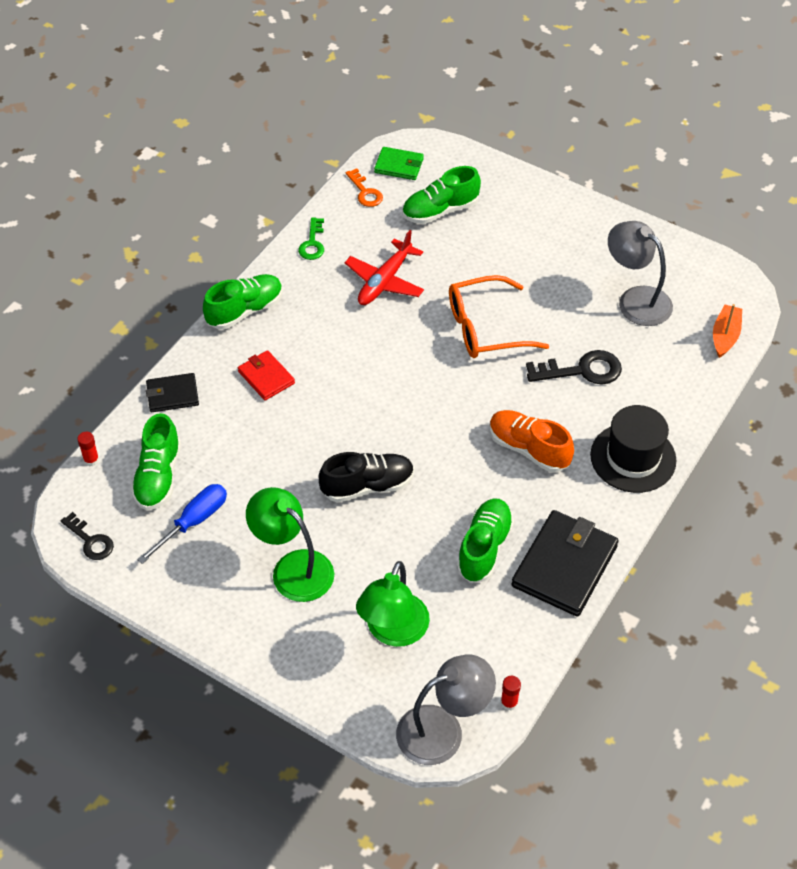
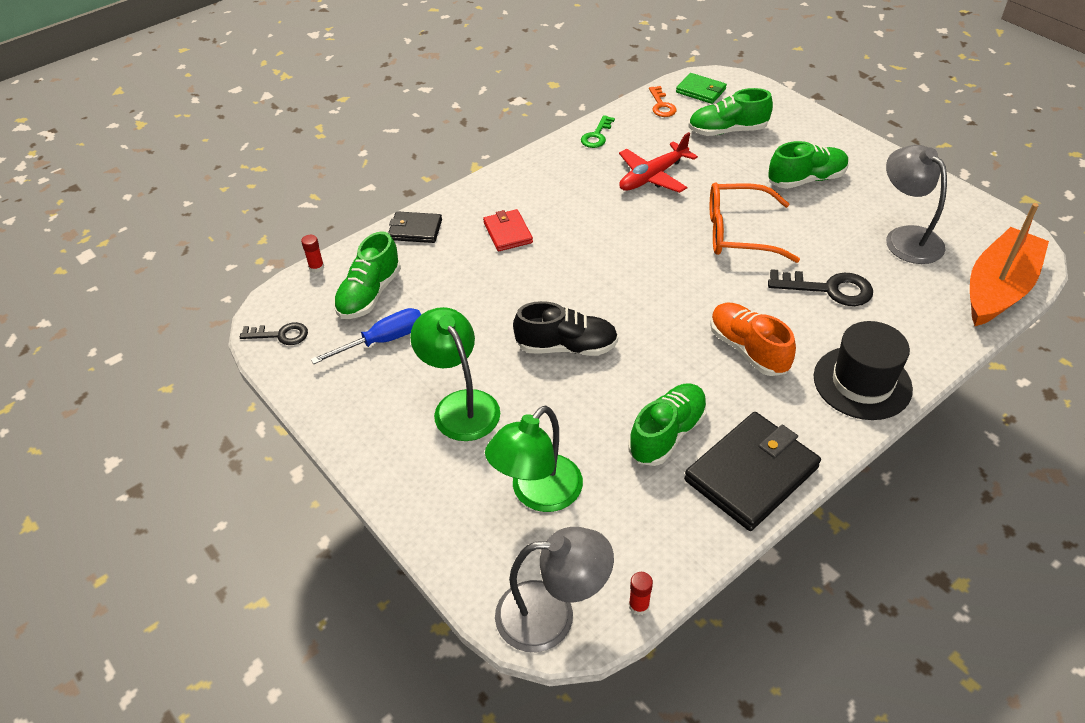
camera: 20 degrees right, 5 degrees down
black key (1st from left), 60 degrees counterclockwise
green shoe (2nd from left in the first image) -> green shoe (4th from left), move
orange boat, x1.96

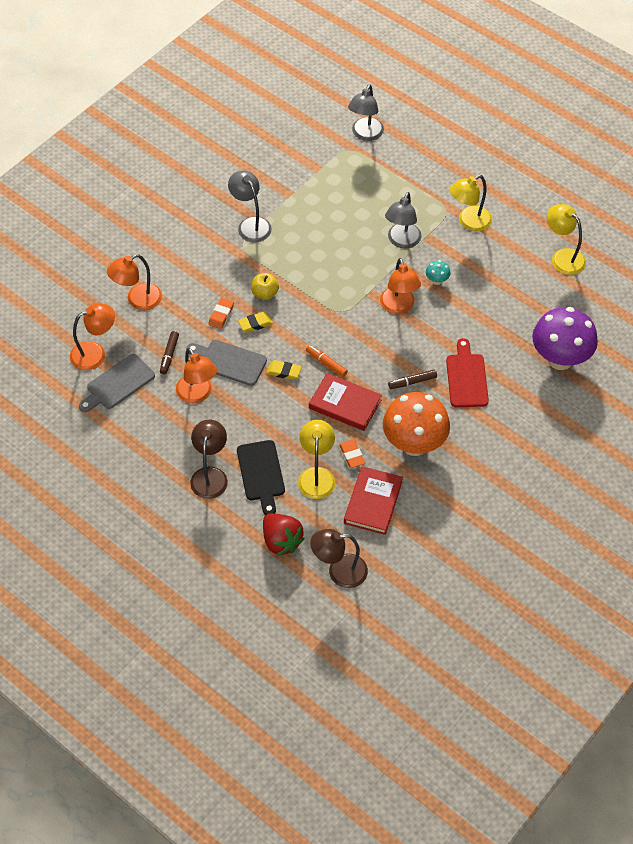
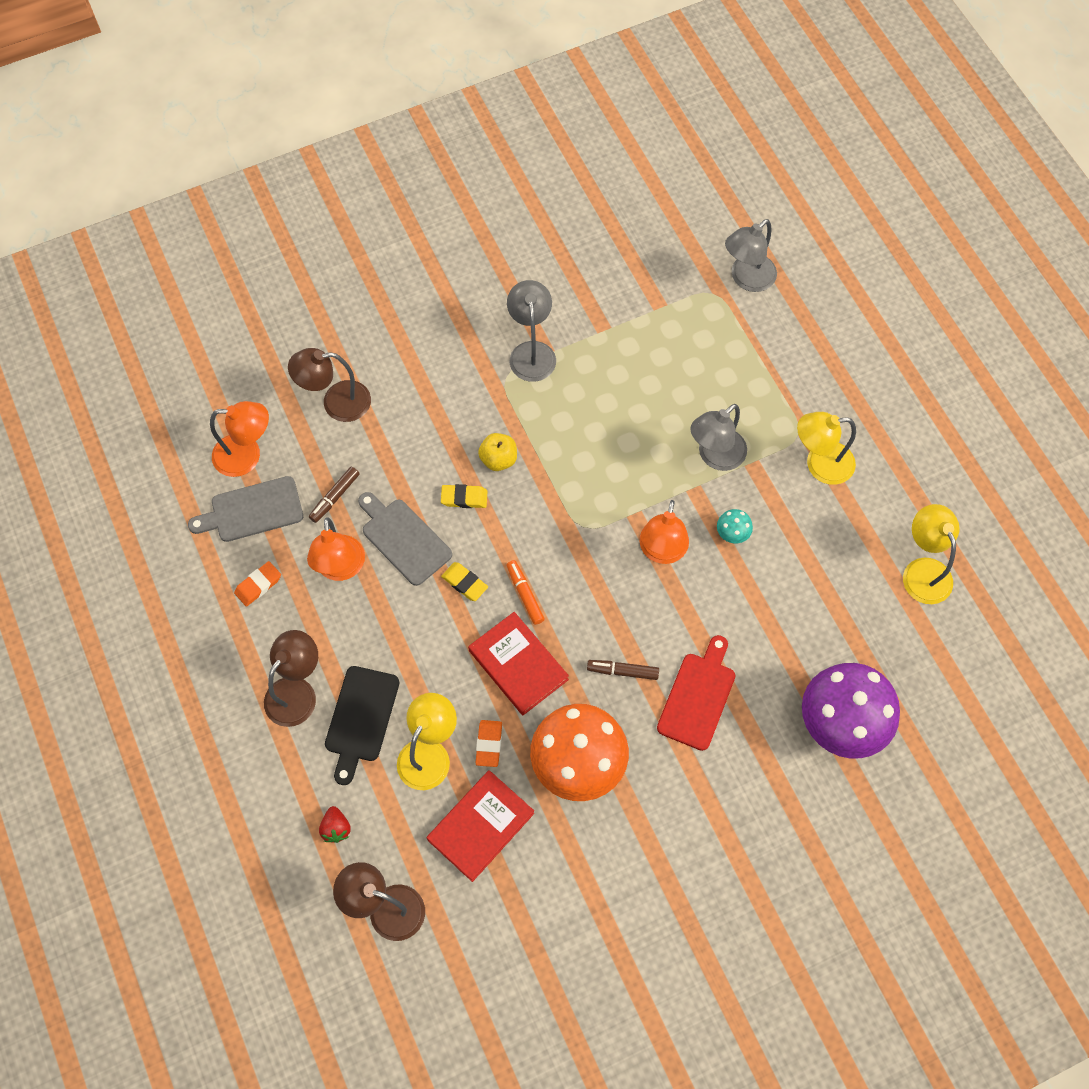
camera: 25 degrees right, 10 degrees up
orange eraser (1st from left), move
orange lamp (2nd from left) -> brown lamp (2nd from left)
red strawberry, x0.54

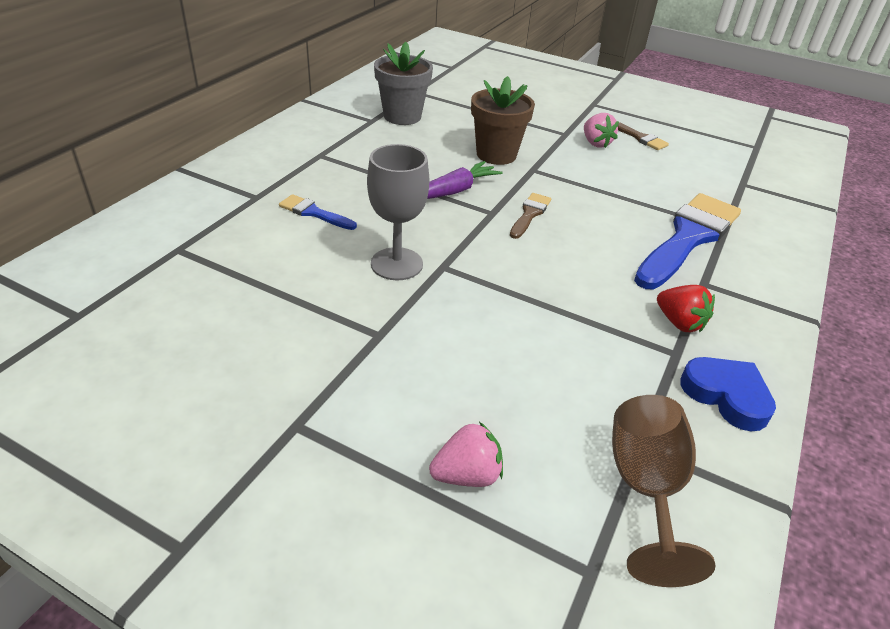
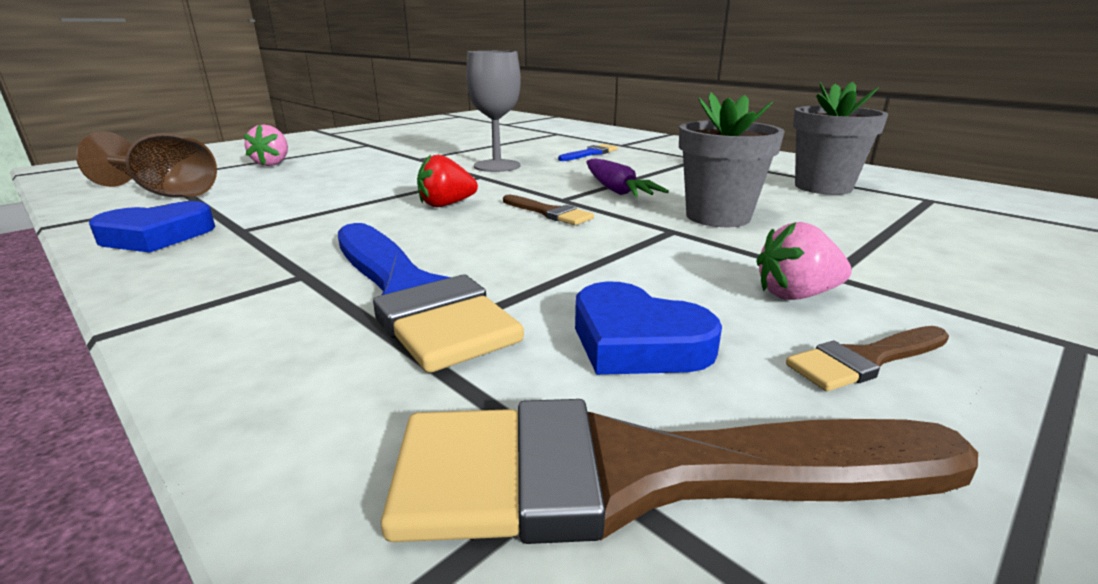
camera: 110 degrees right, 15 degrees down
none -> brown brush (2nd from left)
red strawberry, move
none -> blue heart (2nd from left)
brown flower pot -> grey flower pot (1st from left)

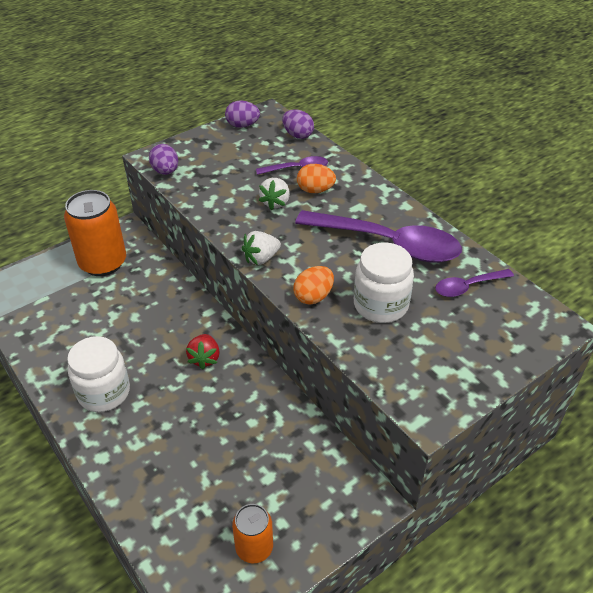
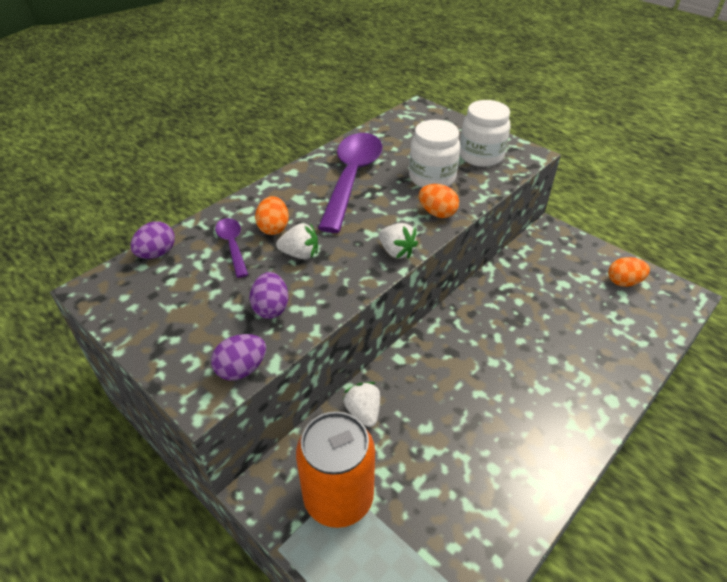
camera: 100 degrees left, 0 degrees up
purple egg (2nd from left in the first image) -> purple egg (3rd from left), move
none -> white strawberry (2nd from left)
white jar (1st from left in the first image) -> white jar (2nd from left), move
orange can (2nd from left) -> orange egg (3rd from left)
red strawberry -> none
purple spoon (3rd from left) -> none

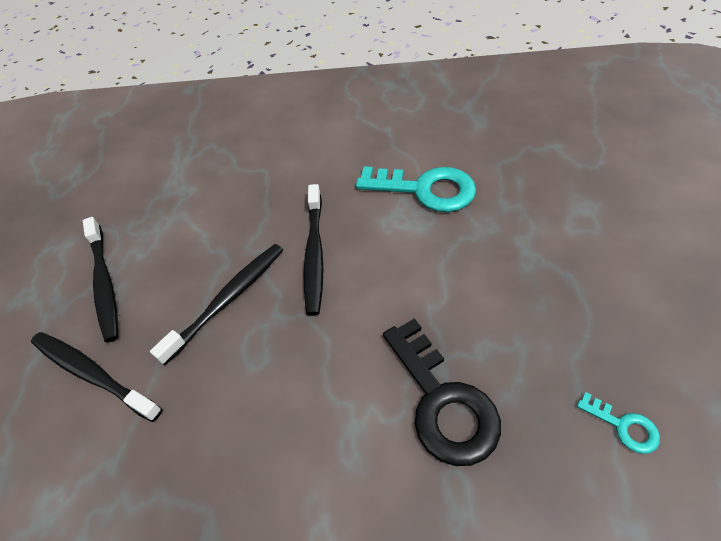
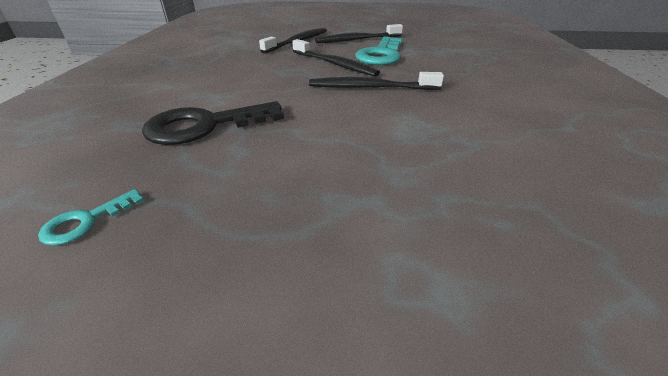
camera: 90 degrees right, 15 degrees down
turquoise key (1st from left in the first image) -> turquoise key (2nd from left), move

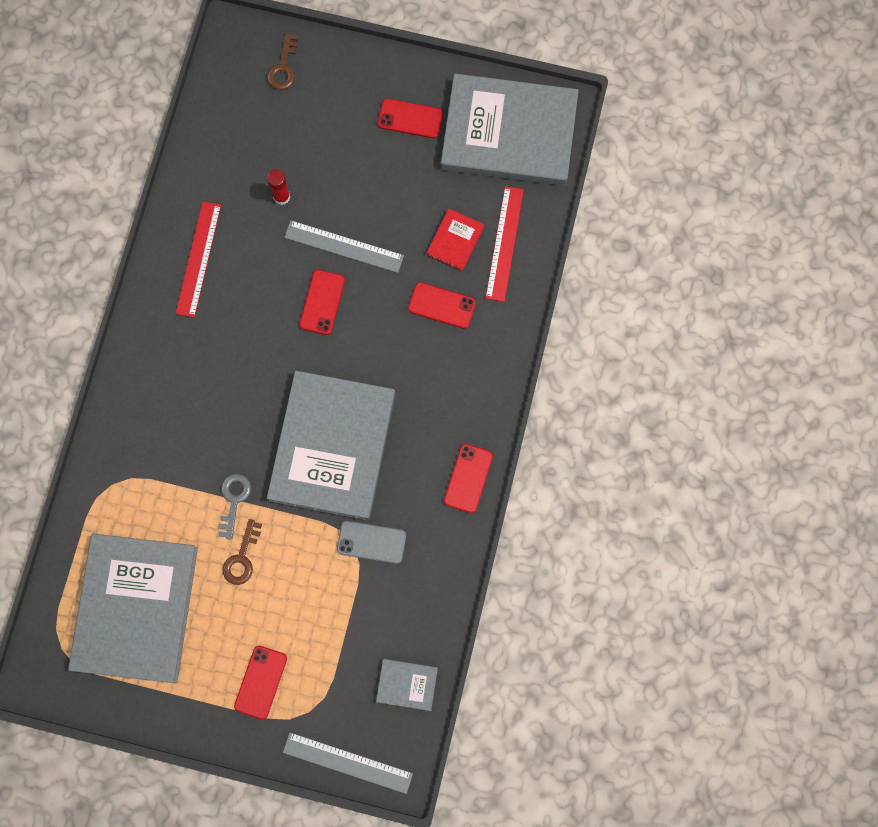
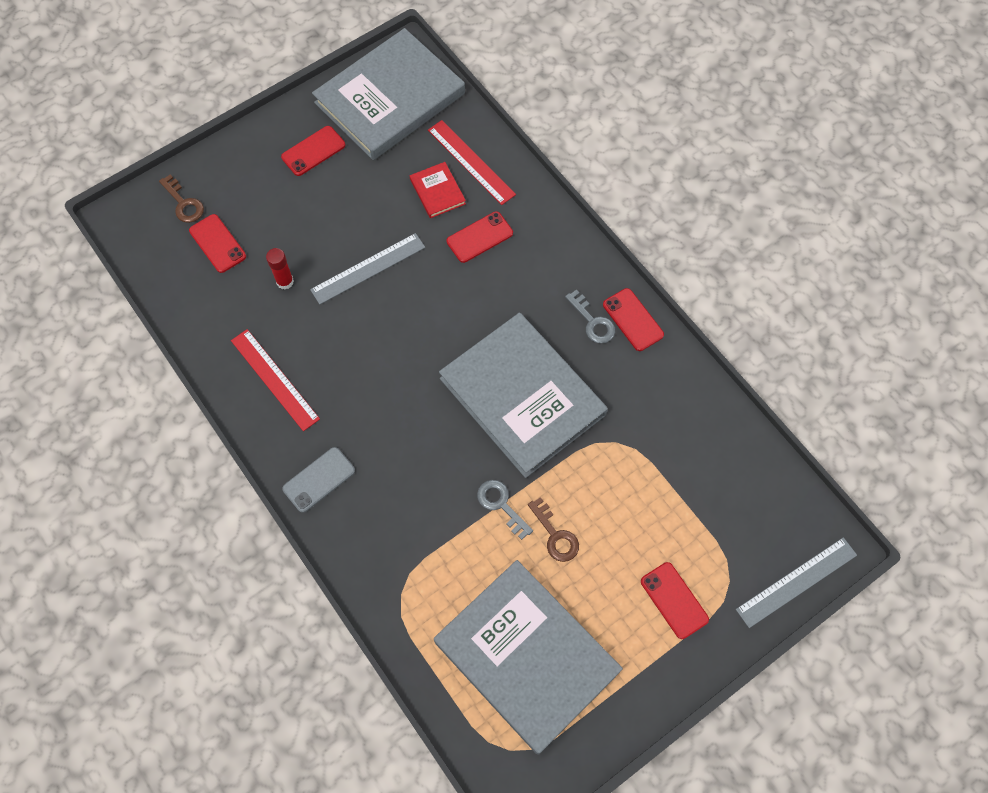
camera: 50 degrees left, 10 degrees down
red phone (2nd from left in the first image) -> red phone (1st from left), move
grey phone, move
none -> grey key (2nd from left)
grey book (3rd from left) -> none

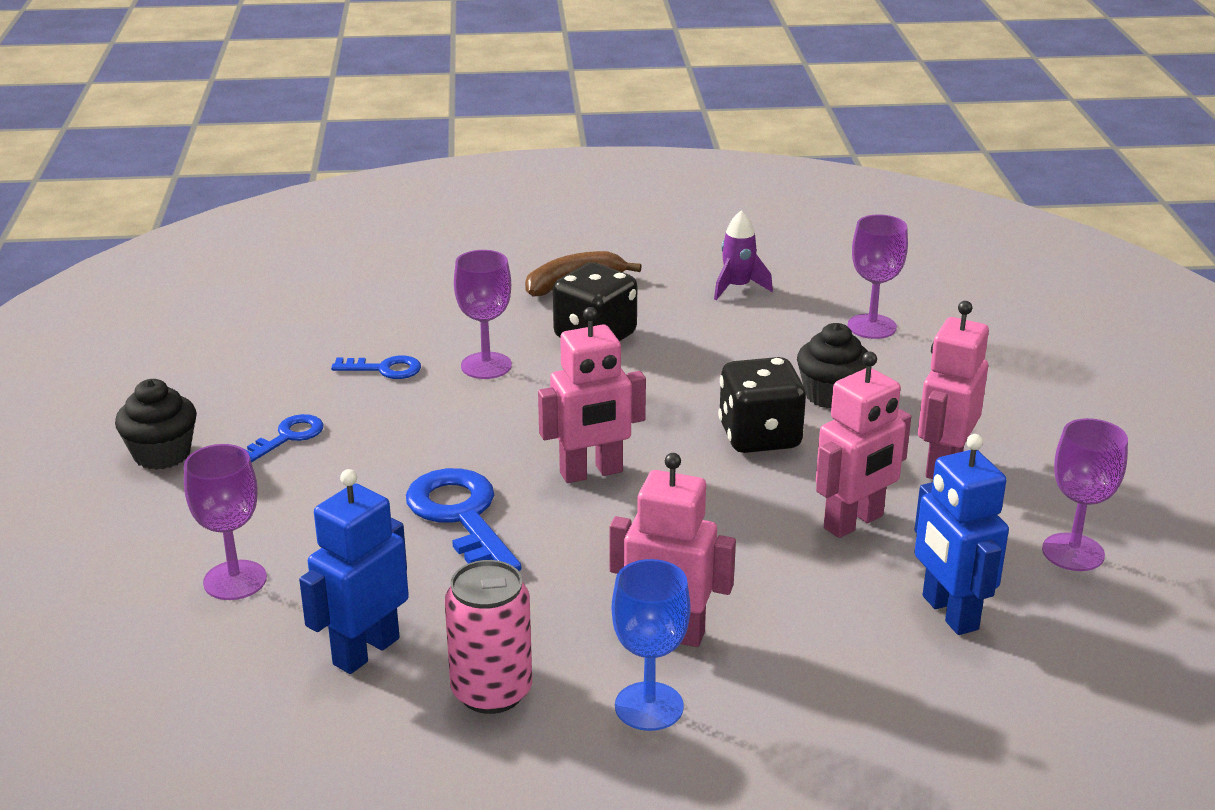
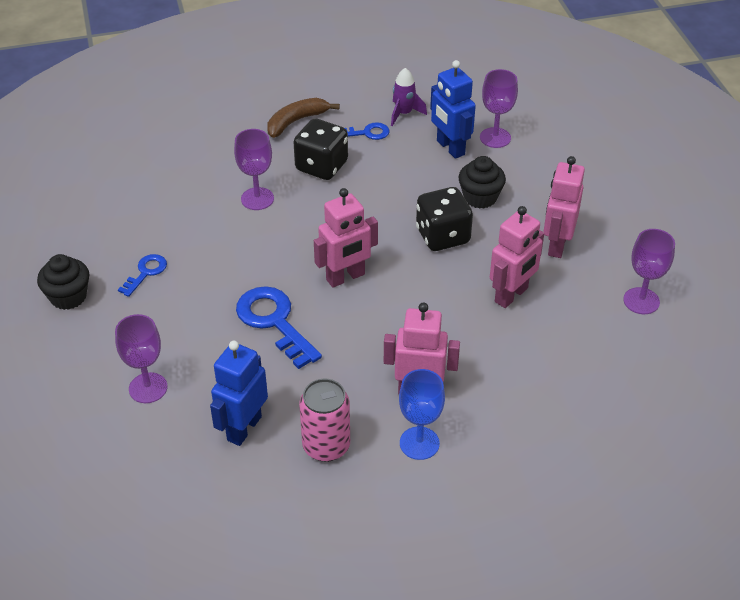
camera: 10 degrees left, 15 degrees up
blue key (2nd from left in the first image) -> blue key (3rd from left), move
blue robot (2nd from left), move

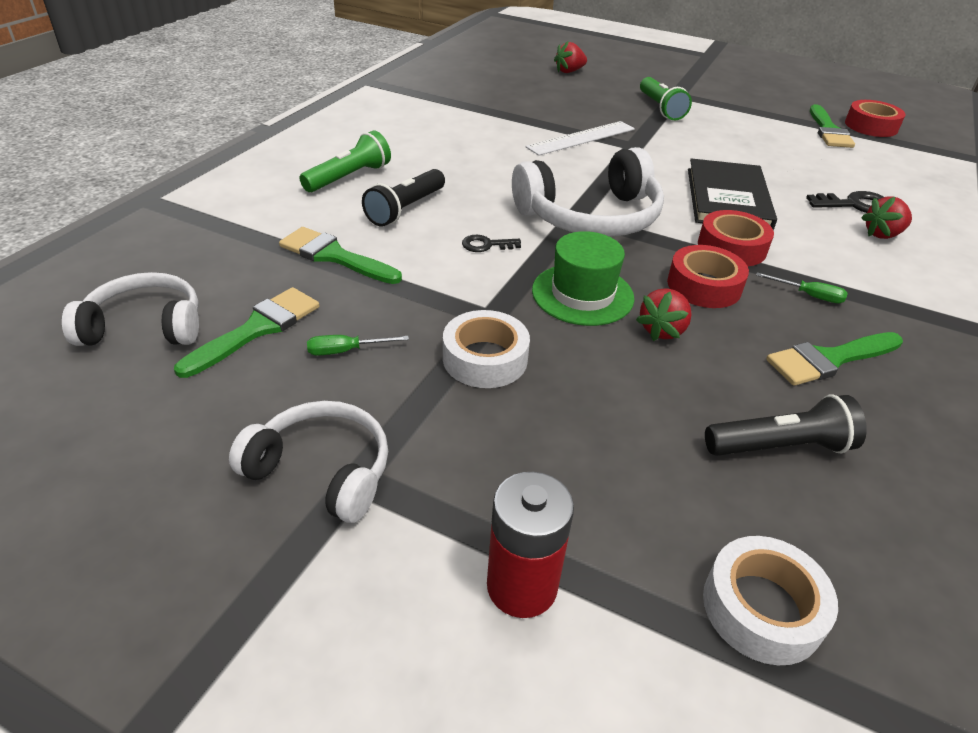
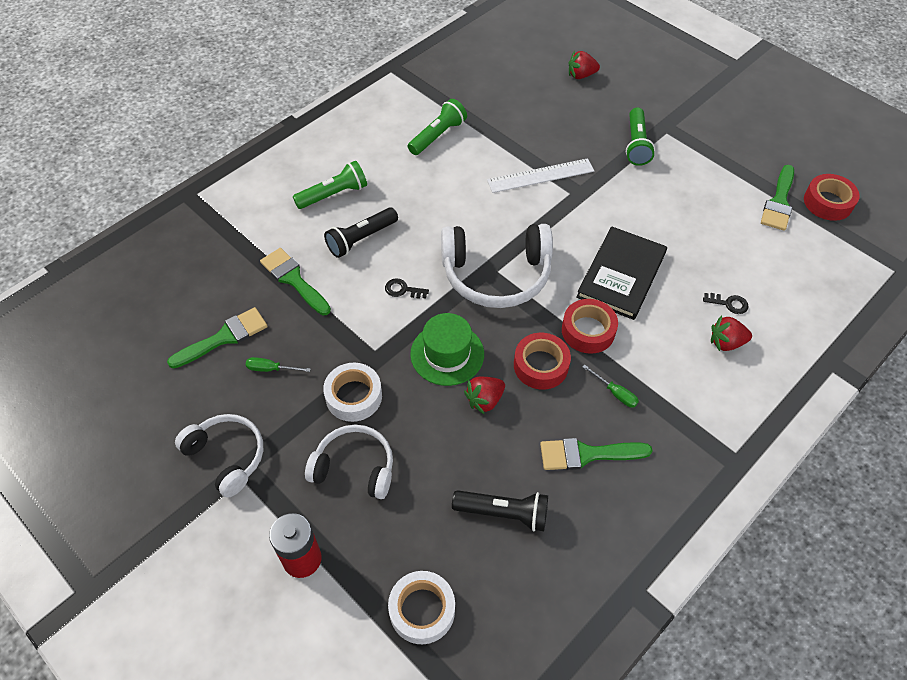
camera: 20 degrees right, 15 degrees up
white headphones (1st from left in the first image) -> white headphones (2nd from left), move
none -> green flashlight (2nd from left)
black key (2nd from left), x0.62

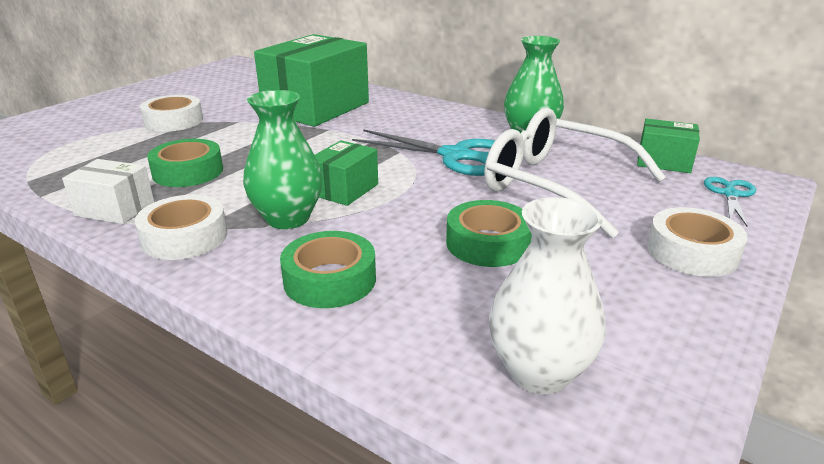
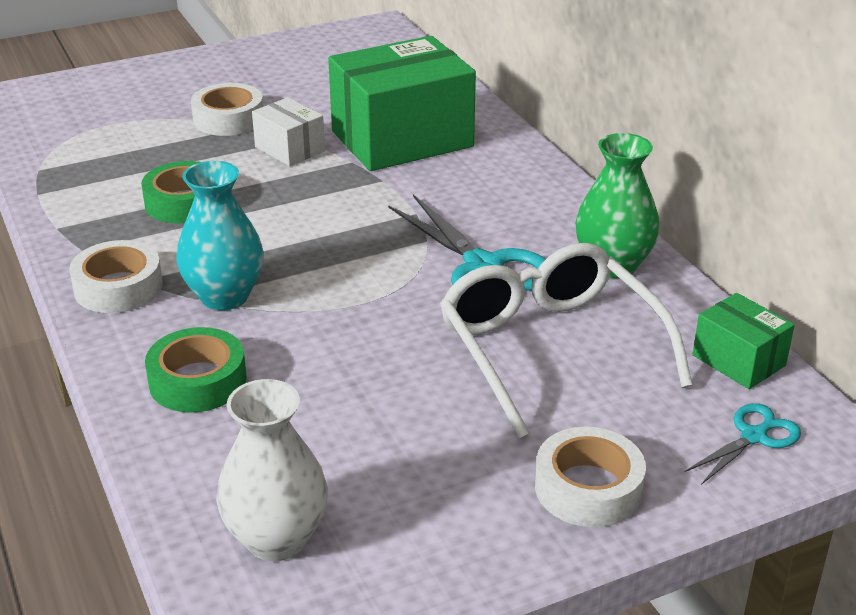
camera: 30 degrees right, 5 degrees up
green vase (1st from left) -> turquoise vase
white box, move
green box (2nd from left) -> none
green tape (3rd from left) -> none

